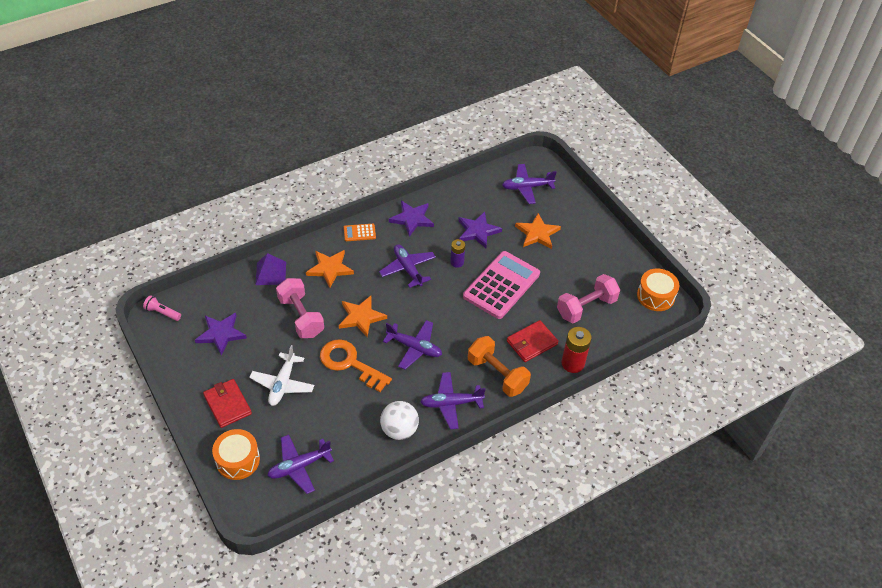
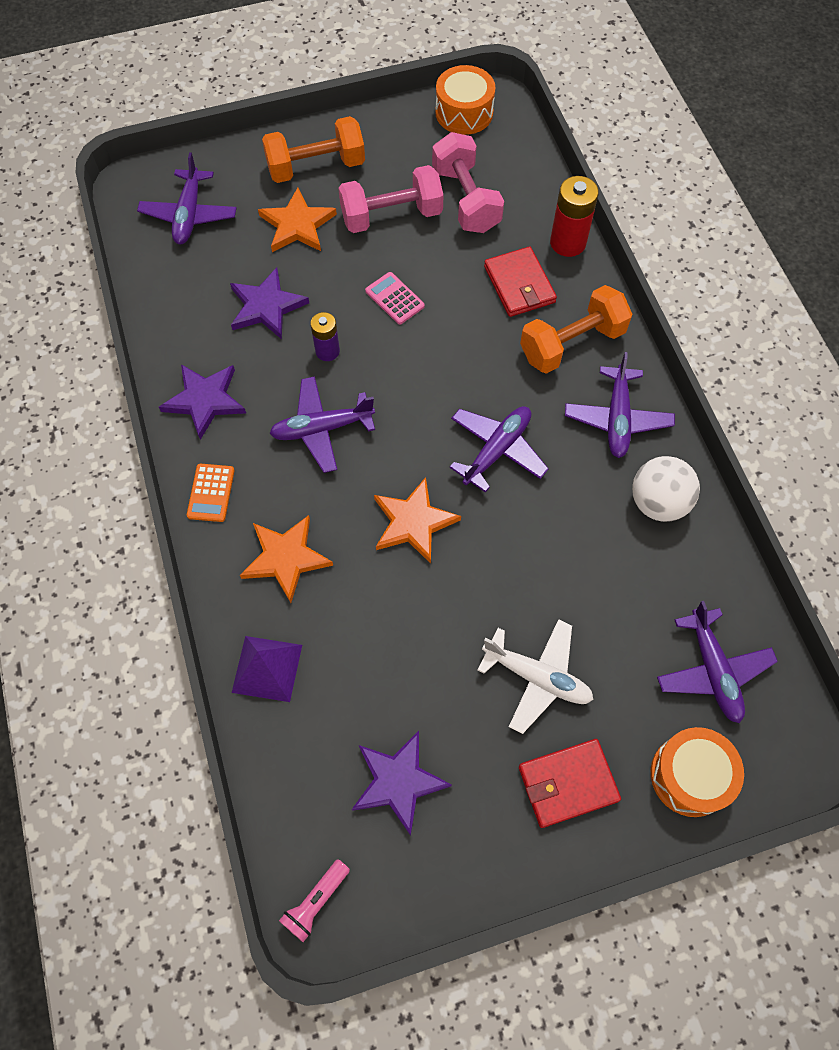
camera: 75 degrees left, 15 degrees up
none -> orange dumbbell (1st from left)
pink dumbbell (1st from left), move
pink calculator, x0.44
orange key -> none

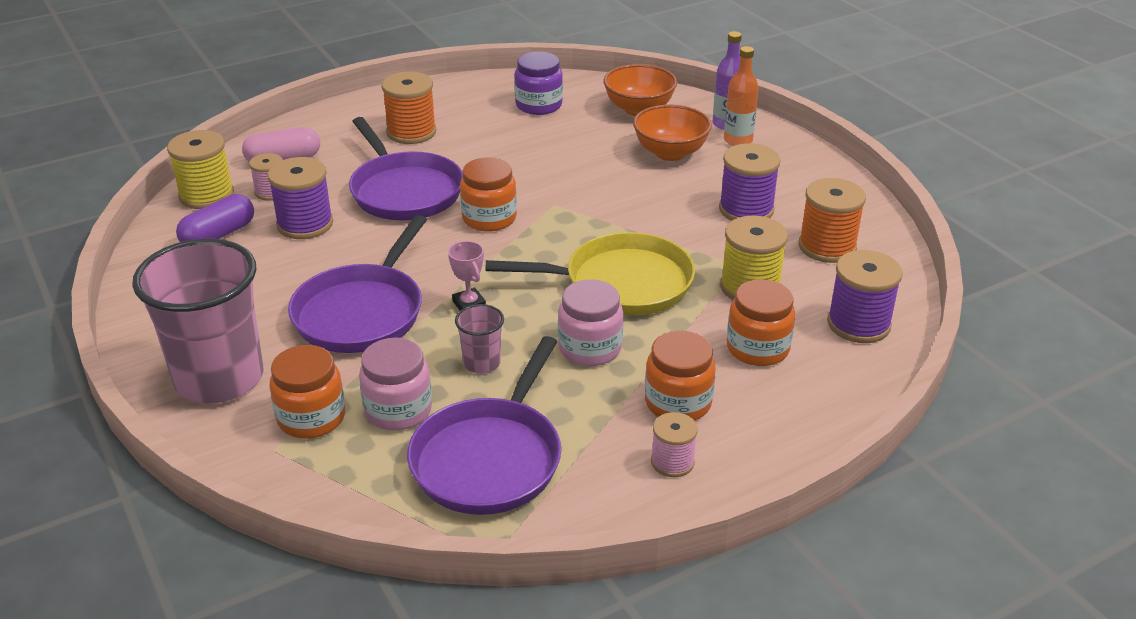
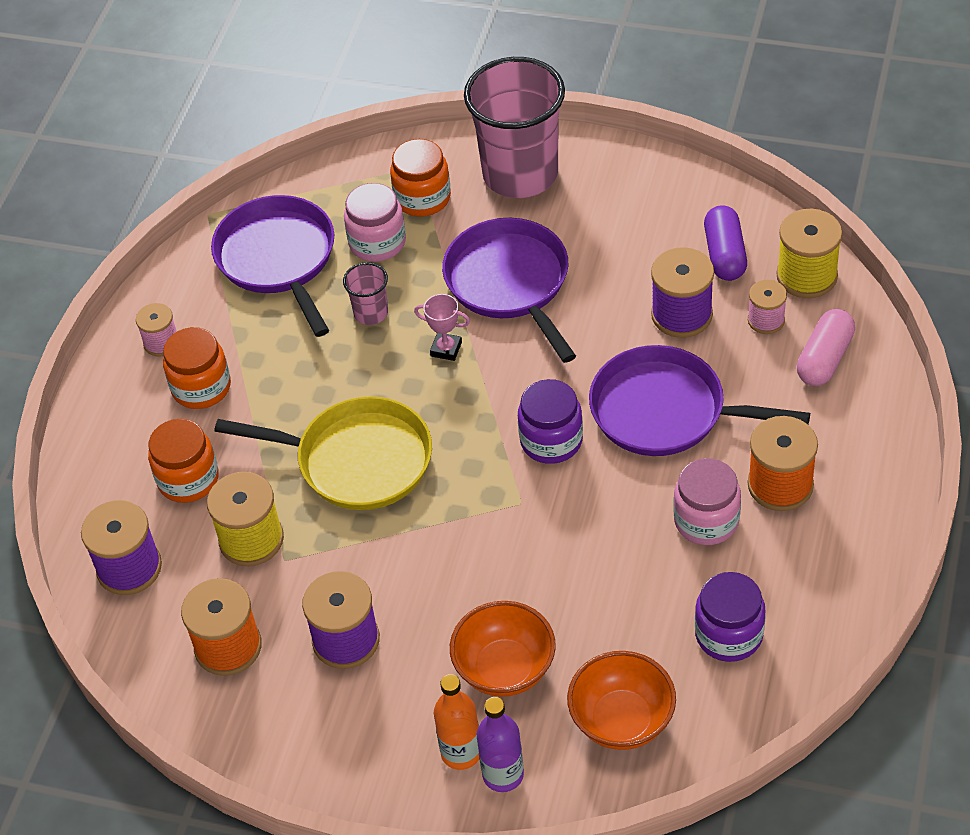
camera: 140 degrees right, 15 degrees up
yellow pan, 120 degrees counterclockwise
orange jar (2nd from left) -> purple jar (1st from left)
pink jar (2nd from left), move

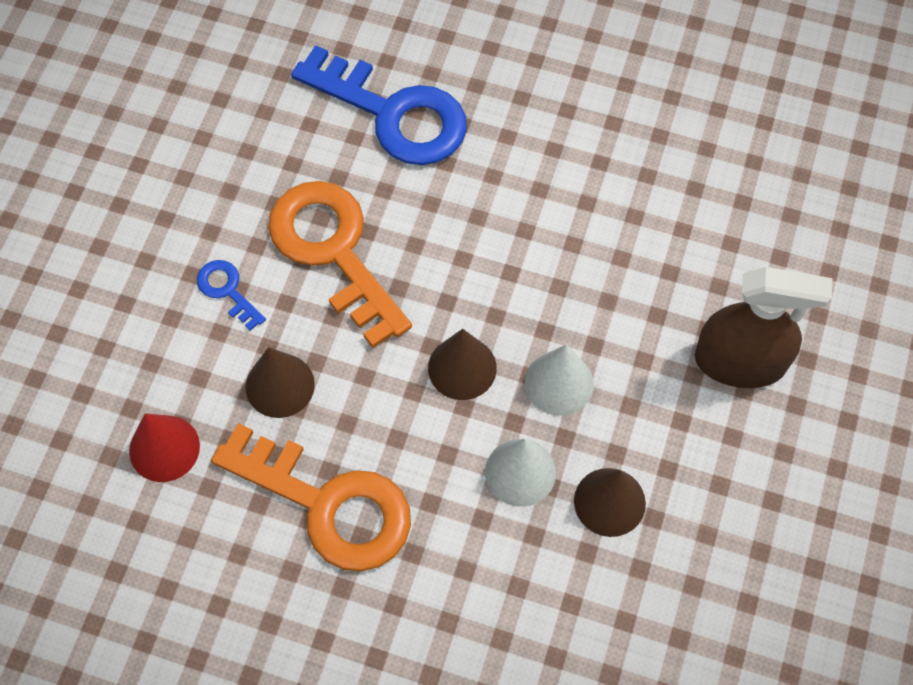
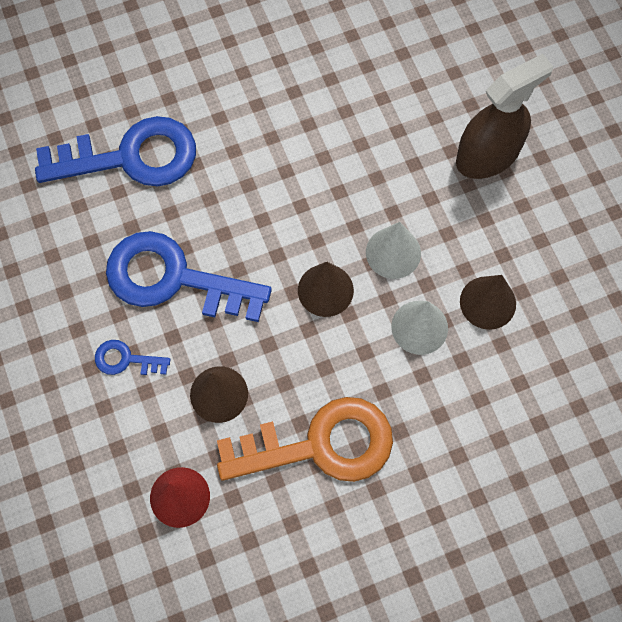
camera: 40 degrees left, 5 degrees up
orange key (2nd from left) -> blue key (3rd from left)

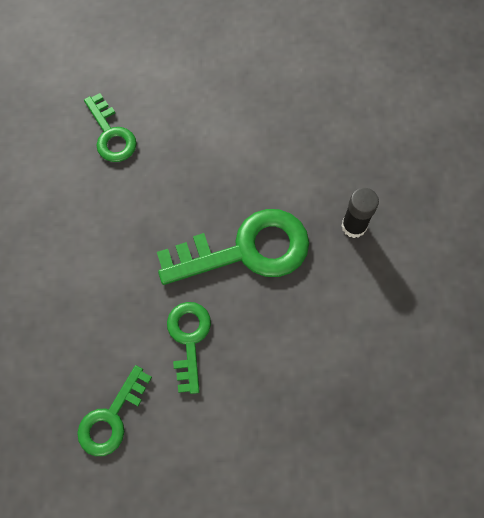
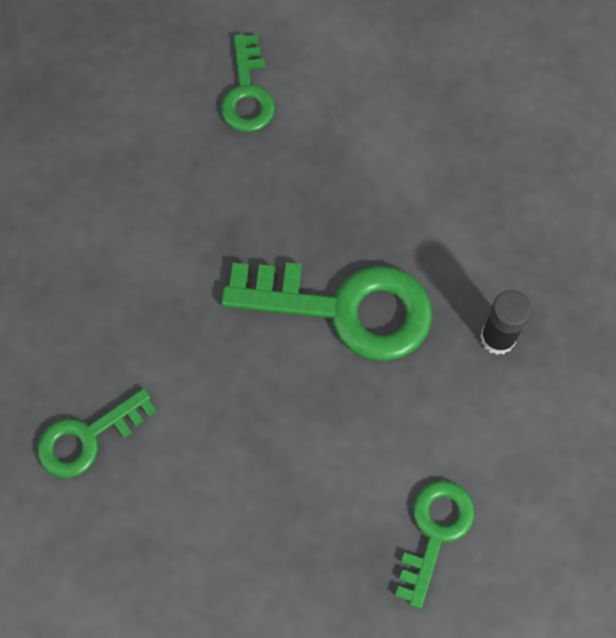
camera: 25 degrees right, 0 degrees up
green key (3rd from left in the first image) -> green key (4th from left), move

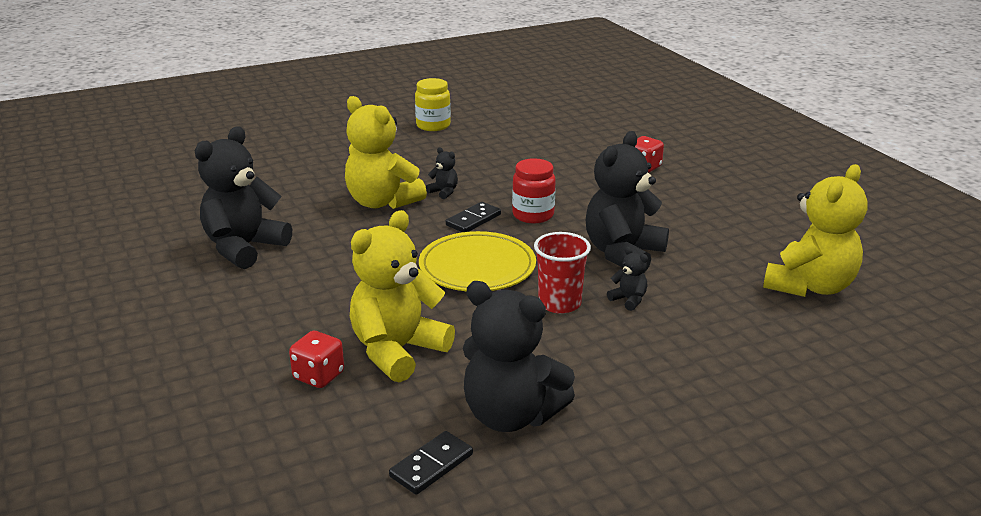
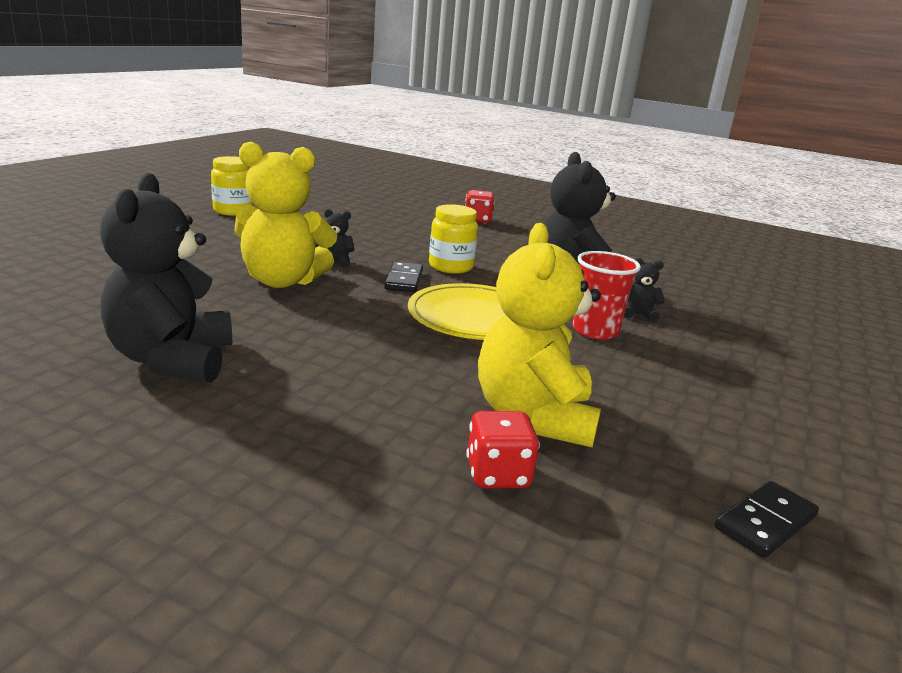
camera: 40 degrees left, 5 degrees down
red jar -> yellow jar (2nd from left)
black domino (1st from left in the first image) -> black domino (2nd from left), 45 degrees clockwise
black teddy bear (3rd from left) -> none
yellow teddy bear (3rd from left) -> none

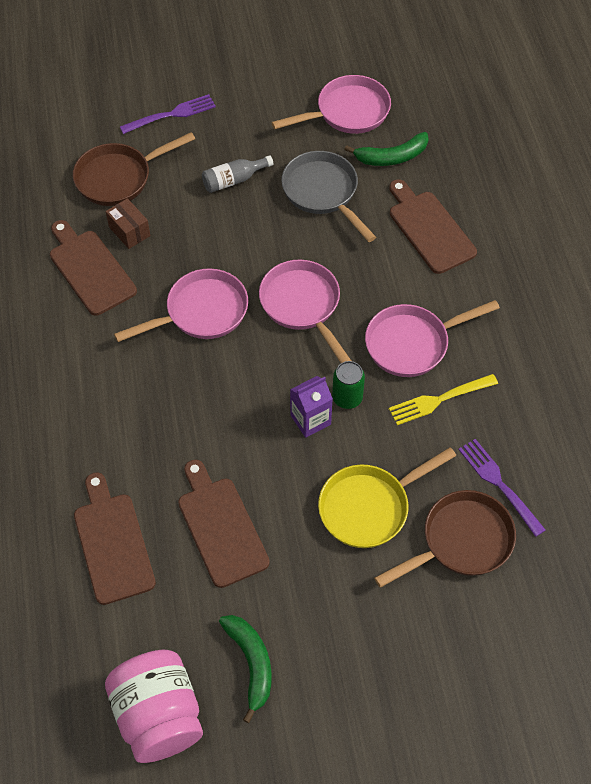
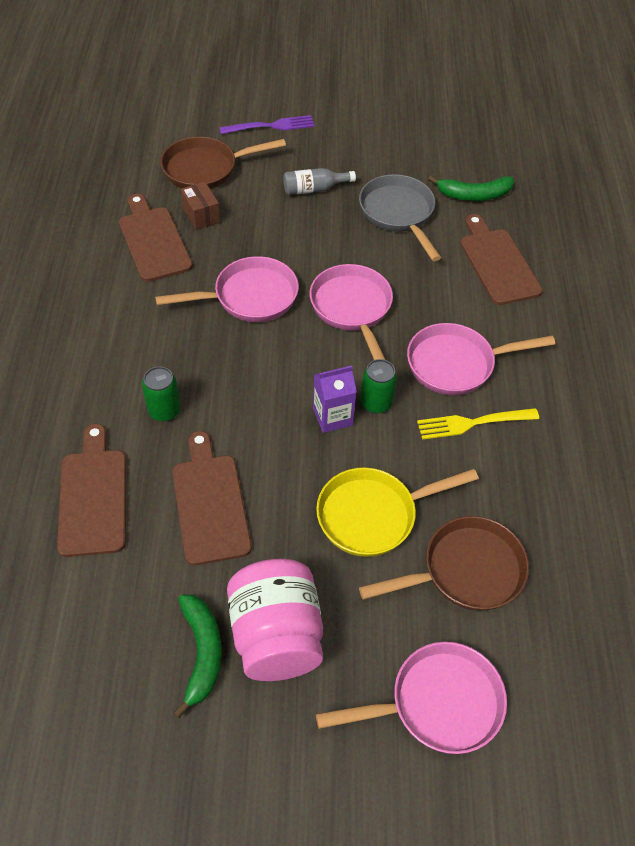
camera: 10 degrees right, 5 degrees down
none -> green can (1st from left)
pink jar, move
pink pan (3rd from left), move
purple fork (2nd from left) -> none

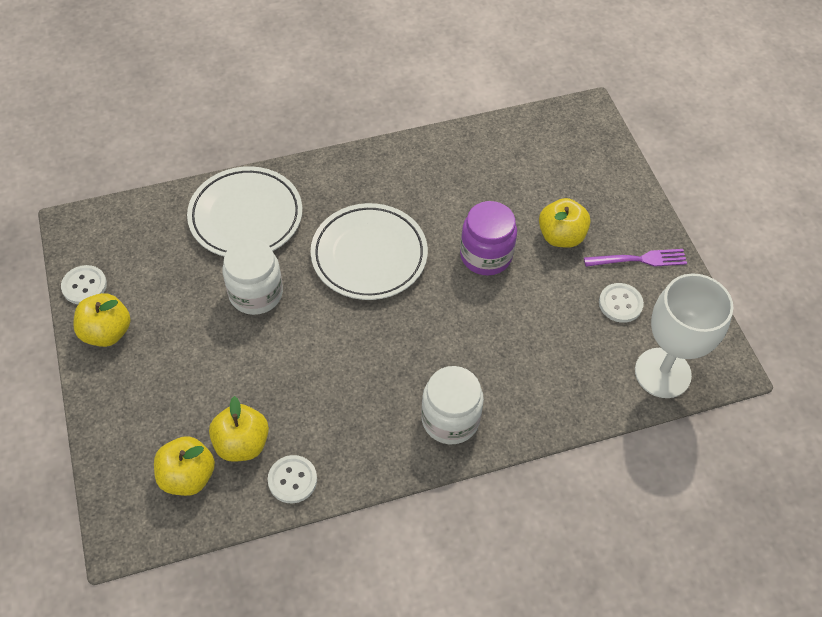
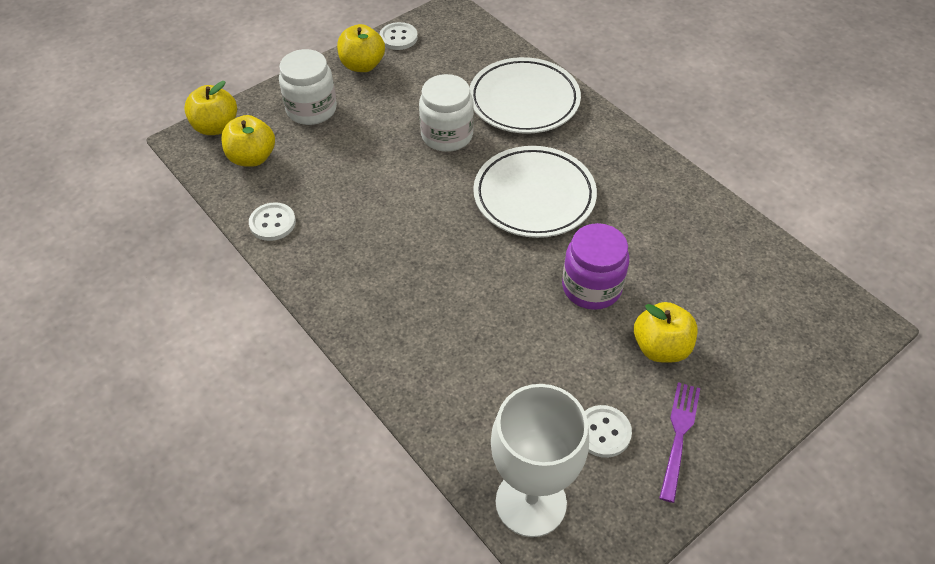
camera: 70 degrees right, 5 degrees down
yellow apple (3rd from left in the first image) -> yellow apple (1st from left), move
white jar (2nd from left in the first image) -> white jar (1st from left), move
purple fork, 135 degrees counterclockwise

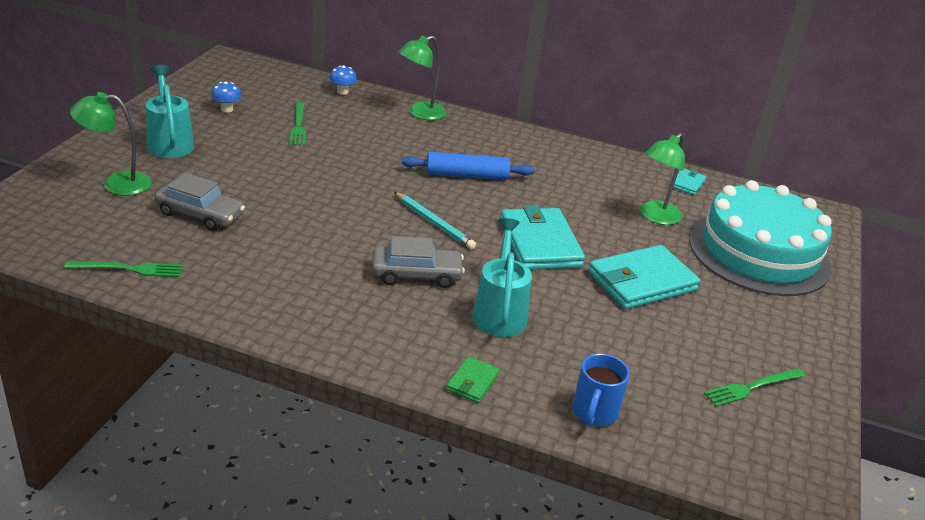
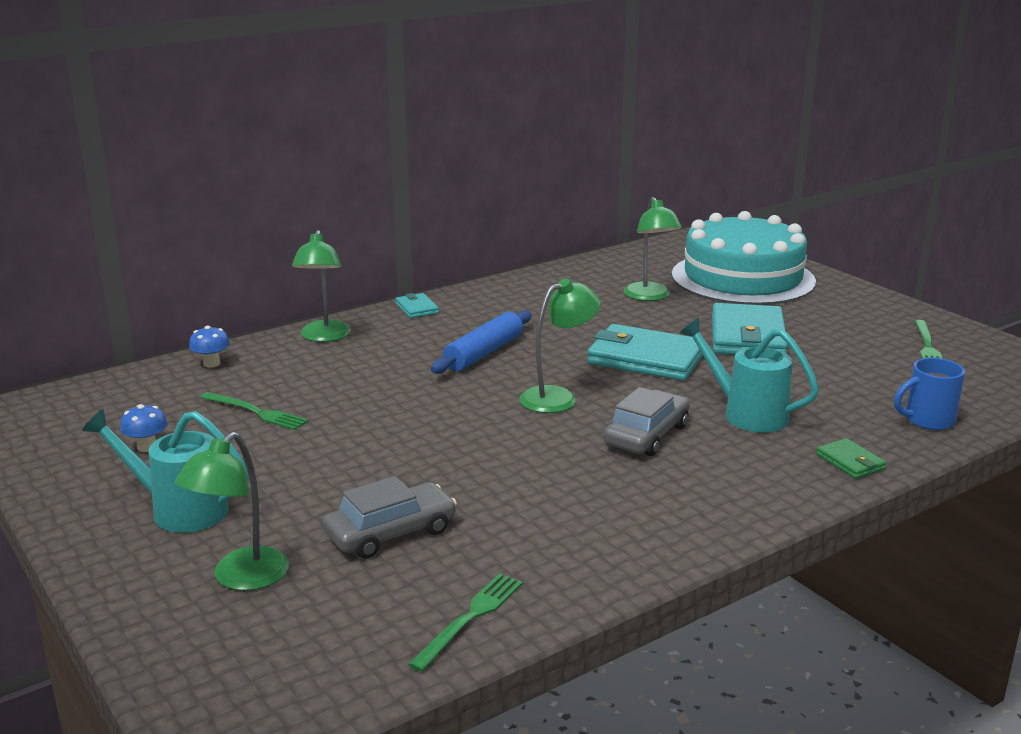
camera: 50 degrees left, 10 degrees down
turquoise wallet (3rd from left in the first image) -> turquoise wallet (1st from left), move
turquoise pencil -> green lamp (3rd from left)
blue mug, 105 degrees clockwise

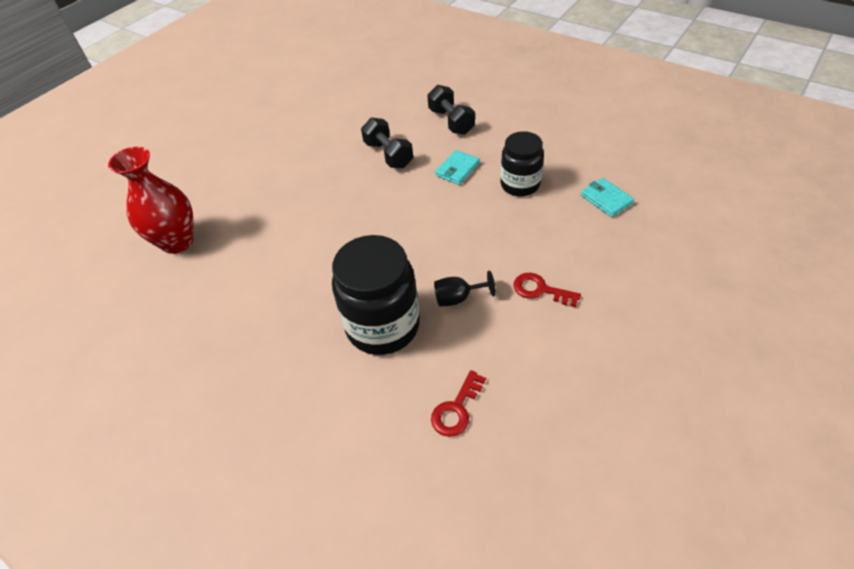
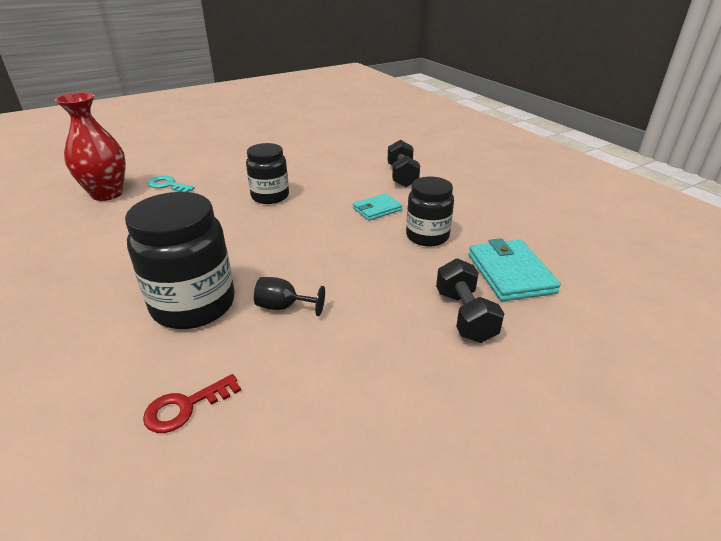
camera: 20 degrees right, 15 degrees down
none -> turquoise key
none -> black jar (2nd from left)
black dumbbell (1st from left in the first image) -> black dumbbell (2nd from left), move
turquoise wallet (2nd from left), x1.62
red key (2nd from left) -> none

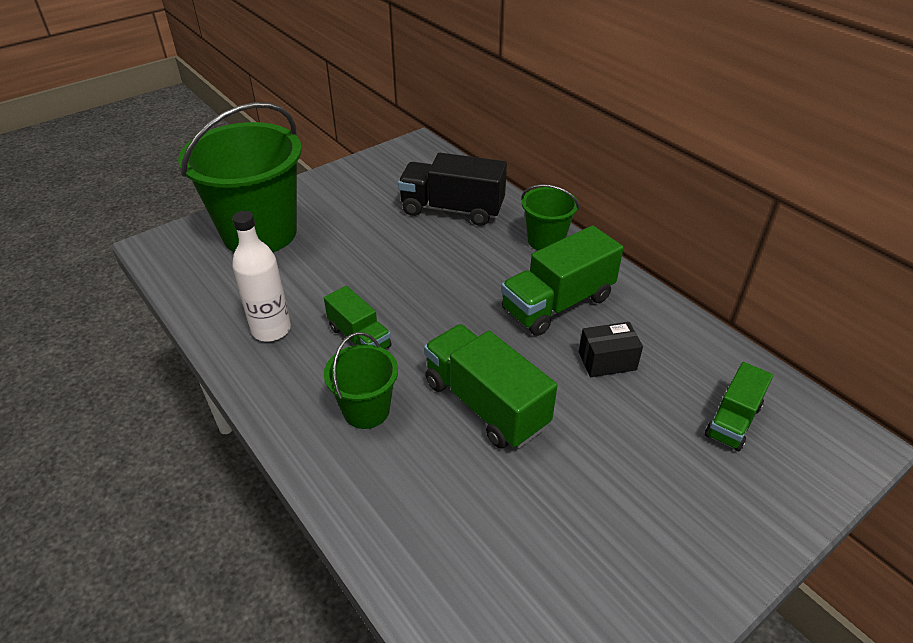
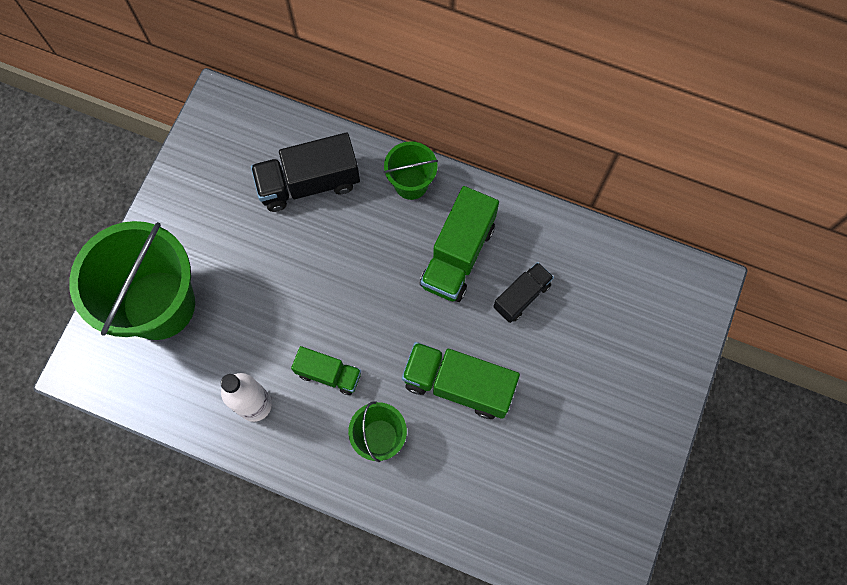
camera: 30 degrees left, 30 degrees up
black box -> black truck (2nd from left)
green truck (4th from left) -> none

